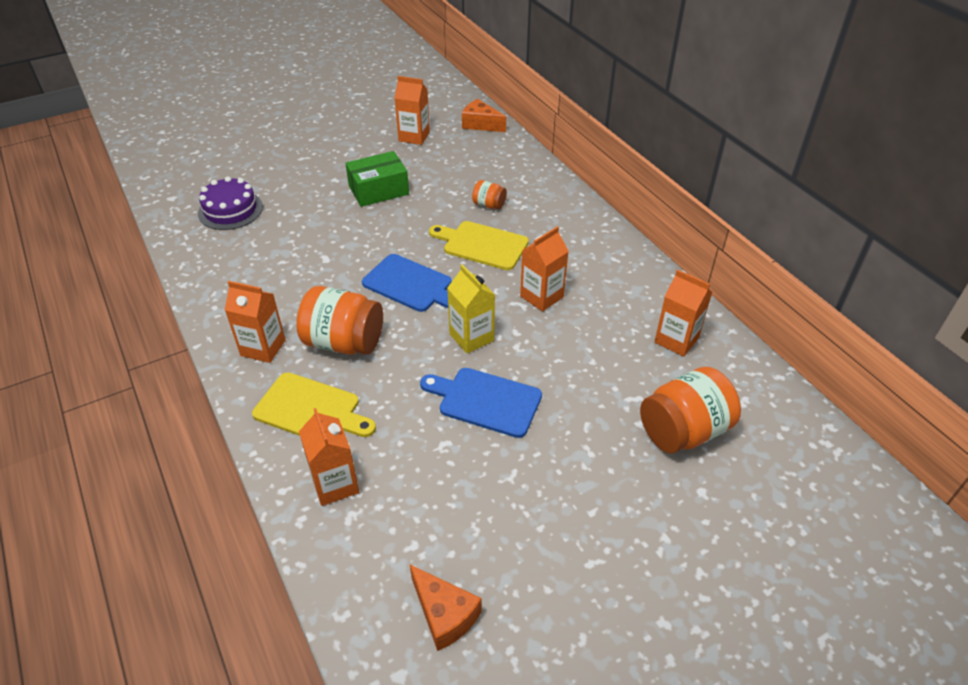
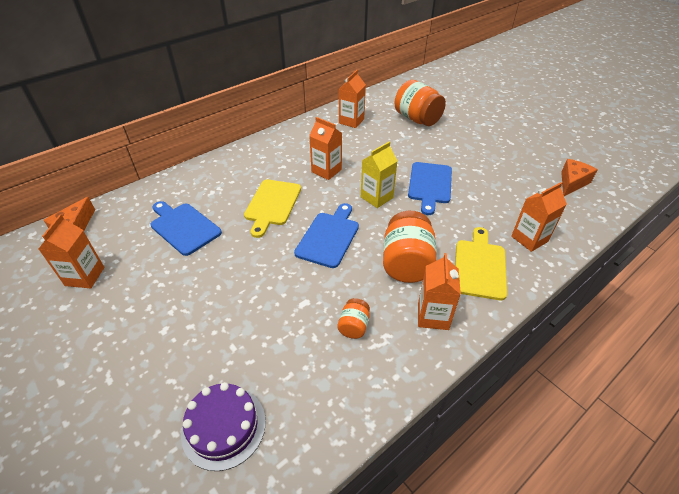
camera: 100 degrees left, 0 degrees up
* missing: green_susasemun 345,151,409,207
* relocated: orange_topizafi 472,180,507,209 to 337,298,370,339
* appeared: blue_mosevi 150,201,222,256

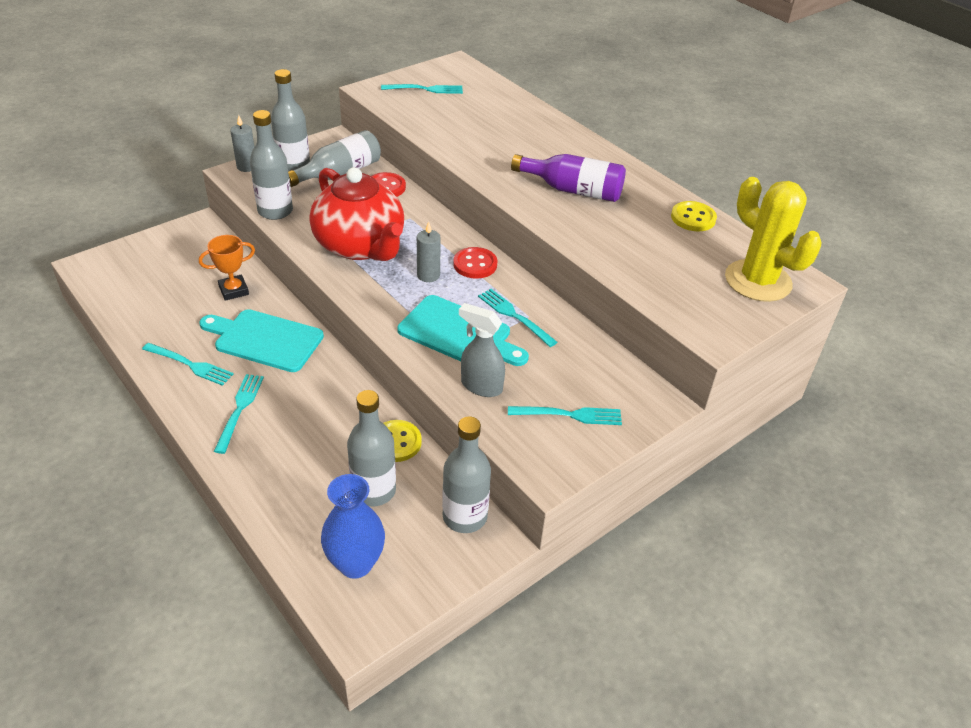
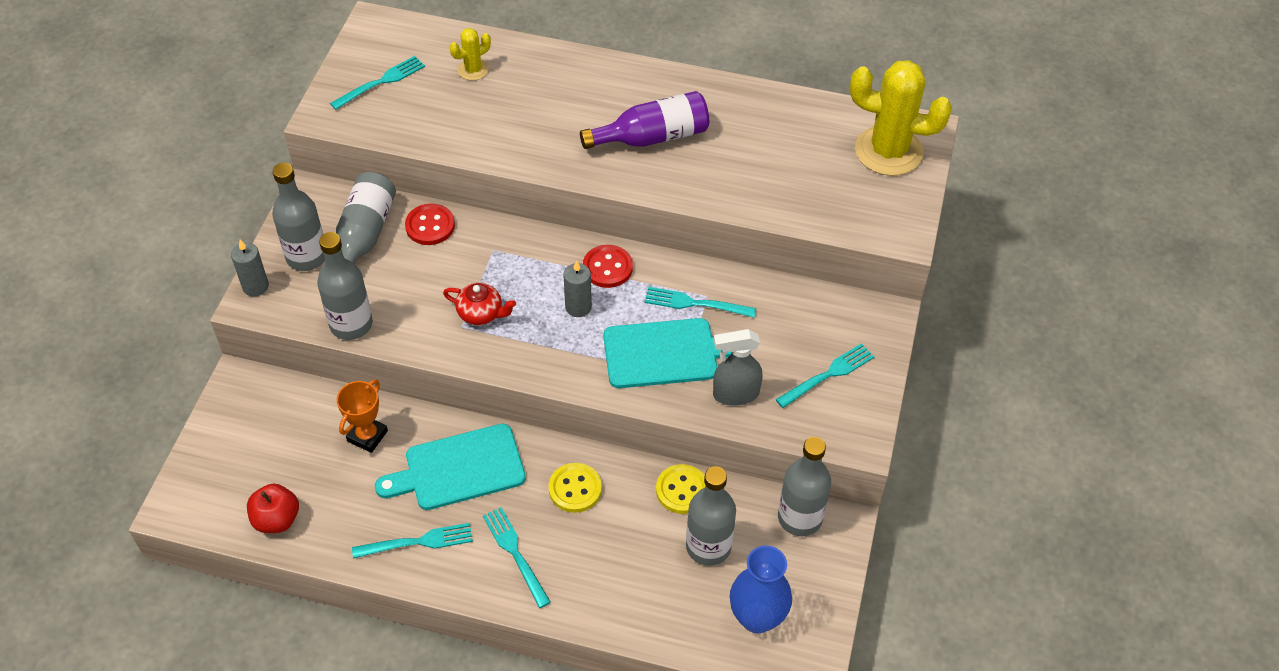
camera: 35 degrees left, 10 degrees up
* size: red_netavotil 310,167,404,261 = 443,283,516,325 x0.42
* relocated: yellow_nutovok 671,201,717,231 to 548,463,602,513
* appeared: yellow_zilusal 450,28,491,81
* appeared: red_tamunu 247,484,299,533

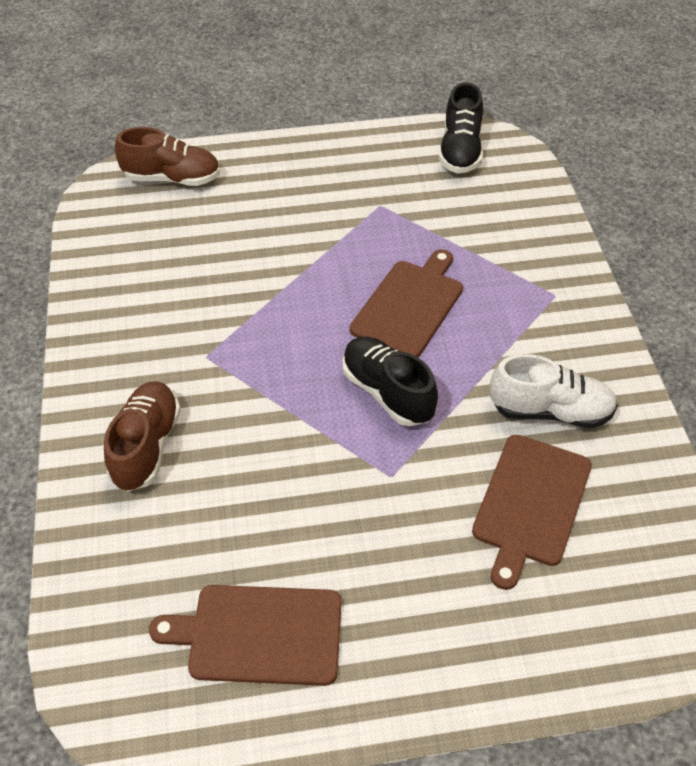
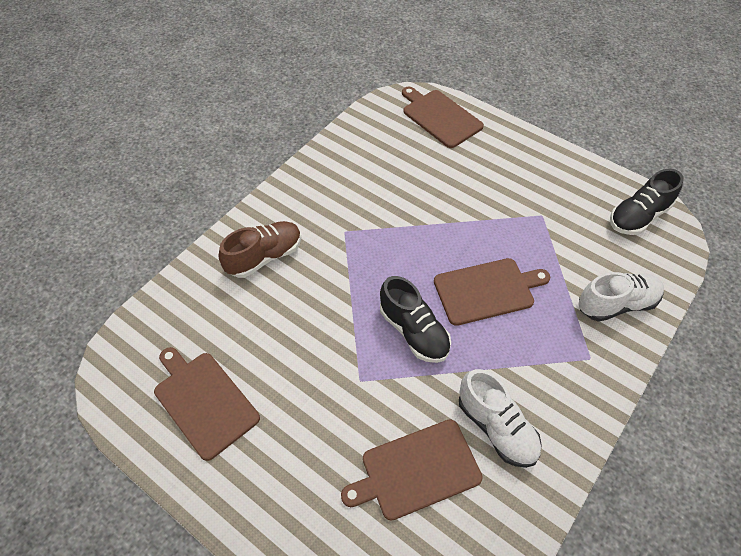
camera: 45 degrees right, 5 degrees up
* exchanged: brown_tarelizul 115,127,220,186 to brown_mosevi 402,87,484,148
* spun: black_tarelizul 342,337,438,426 = 380,276,451,363 135 degrees clockwise
* appeared: white_tarelizul 578,272,664,322

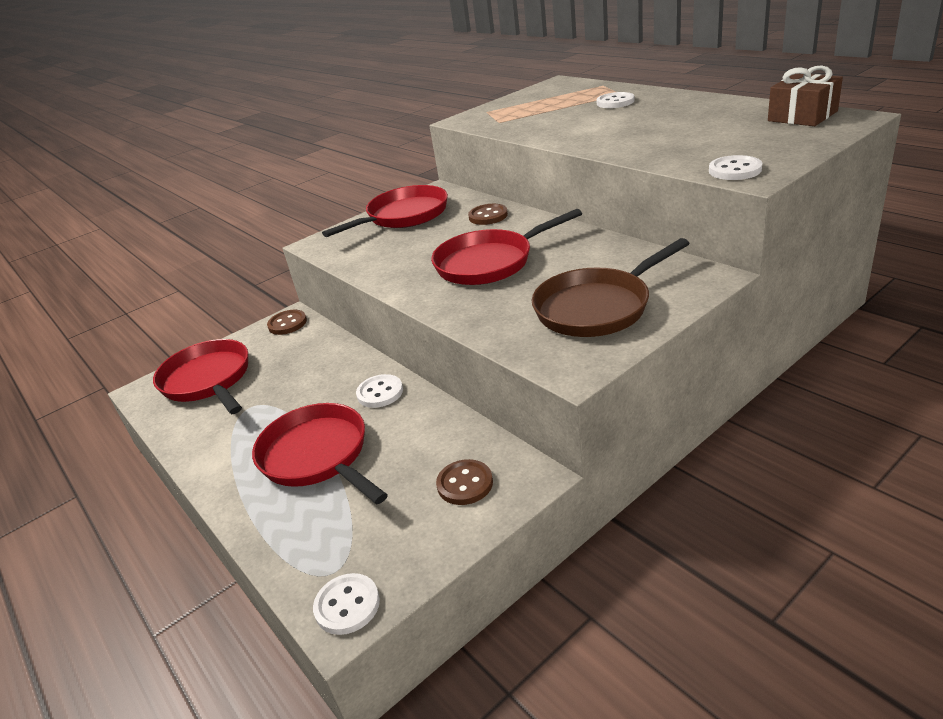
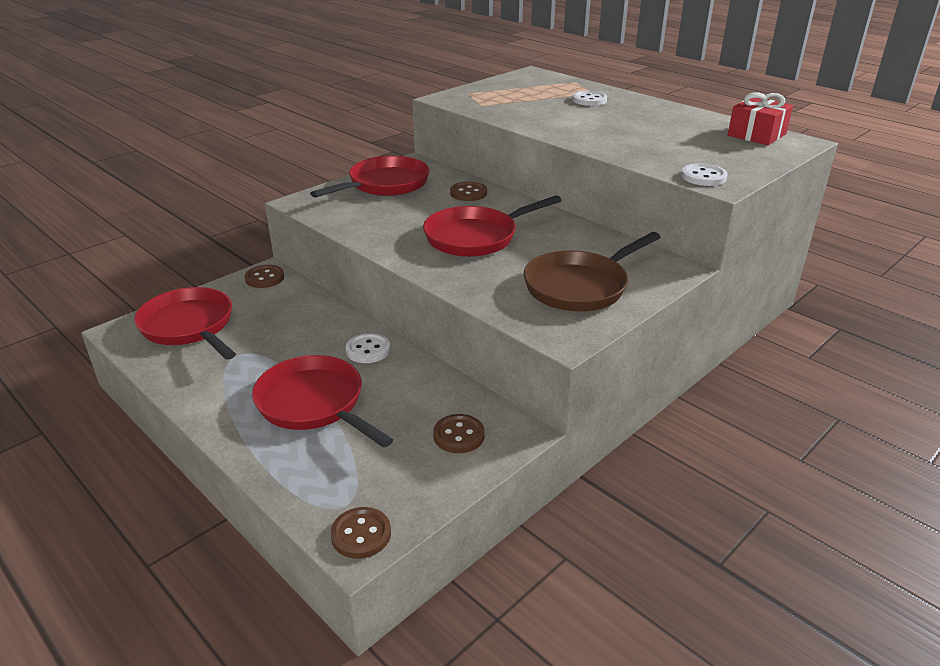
camera: 10 degrees left, 0 degrees up
* colour: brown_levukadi 768,66,843,126 to red_levukadi 728,92,793,145
* colour: white_nutovok 313,573,380,635 to brown_nutovok 330,507,391,559

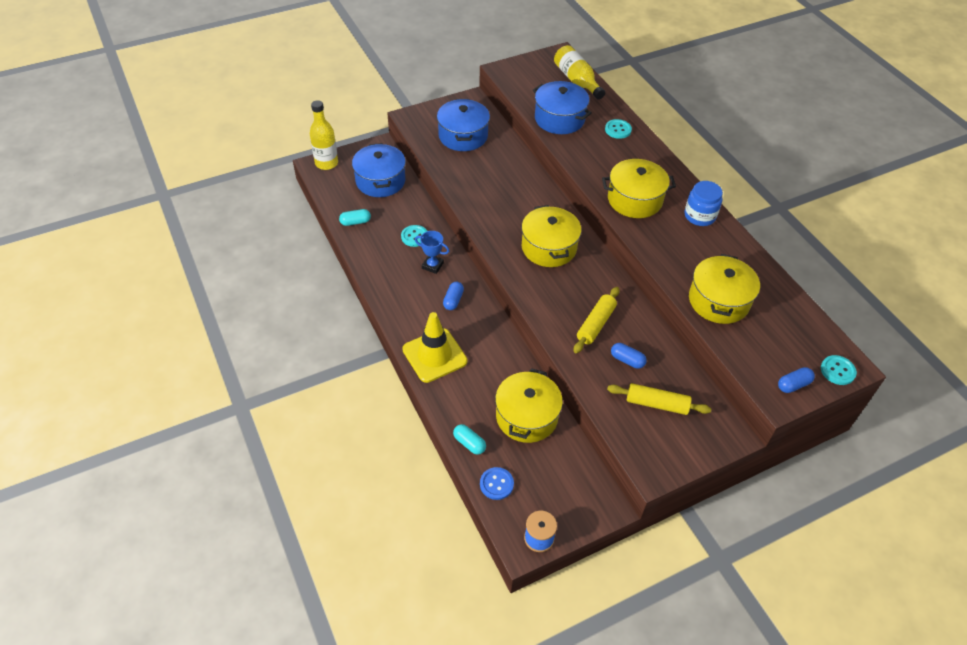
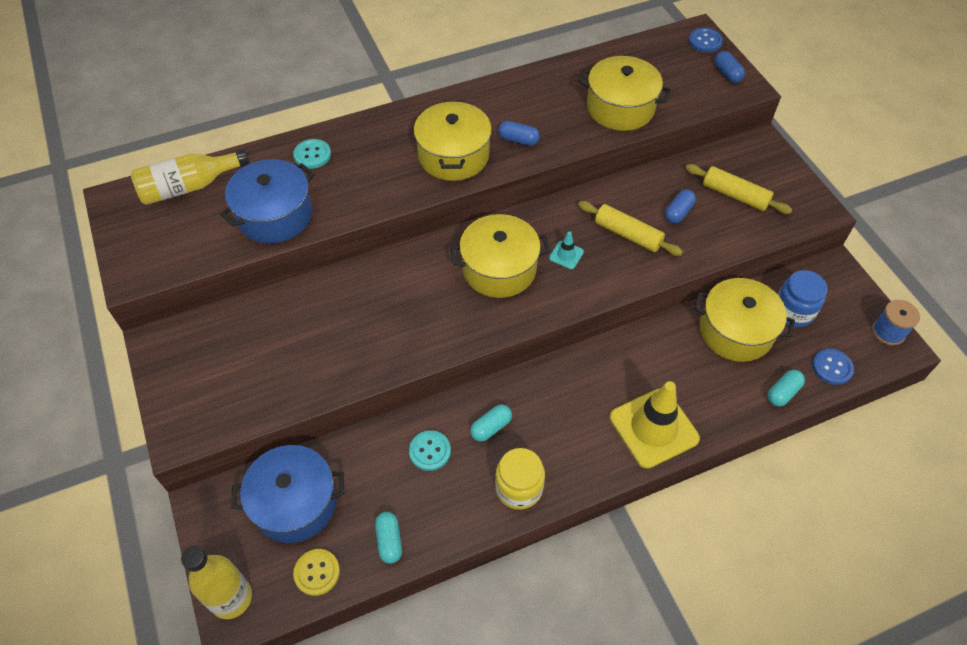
camera: 85 degrees left, 5 degrees up
* missing: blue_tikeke 437,99,490,151
* relocated: blue_topizafi 684,181,723,226 to 777,270,827,327
* exchanged: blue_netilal 415,231,449,274 to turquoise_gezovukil 470,404,512,442
* relocated: blue_gezovukil 443,282,464,310 to 498,121,540,146
* colour: turquoise_nutovok 821,355,857,385 to blue_nutovok 689,28,723,52
* spun: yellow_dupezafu 607,383,711,415 = 685,164,792,214 75 degrees counterclockwise
* appeared: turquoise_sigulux 549,231,584,269
* appeared: yellow_topizafi 495,448,545,510
* appeared: yellow_nutovok 293,549,340,596

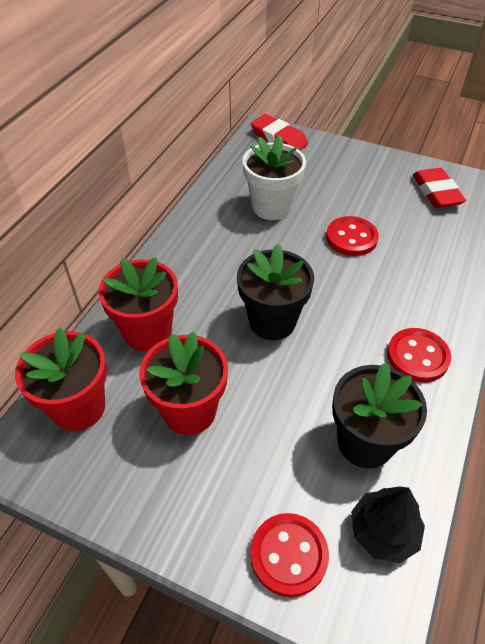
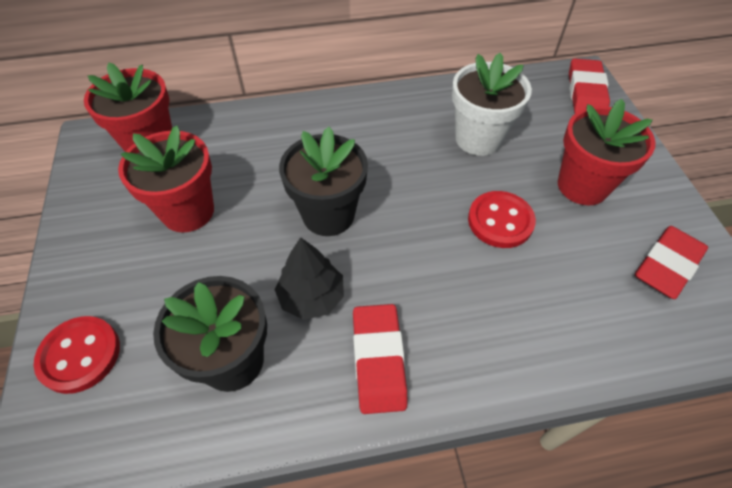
camera: 55 degrees right, 5 degrees up
* relocated: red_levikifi 99,257,178,351 to 558,98,656,206
* exchanged: red_nutovok 387,328,451,382 to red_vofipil 353,304,408,414
* relocated: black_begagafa 351,487,425,563 to 275,237,344,320

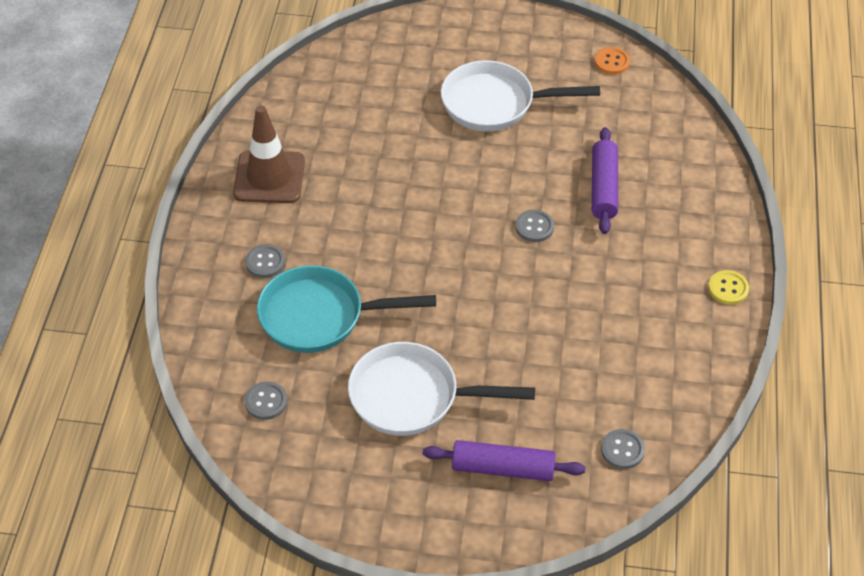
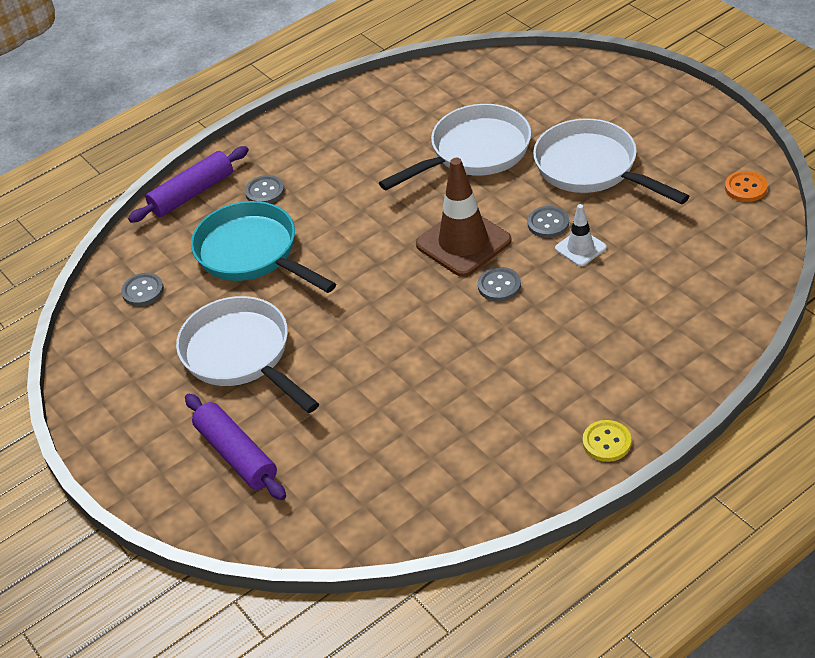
camera: 50 degrees right, 5 degrees down
* relocated: brown_sigulux 233,105,305,203 to 416,158,512,277
* relocated: purple_dupezafu 592,127,618,234 to 128,146,249,223
* relocated: grey_nutovok 601,429,645,469 to 527,206,569,238
* appeared: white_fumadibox 379,104,531,190
* appeared: white_sigulux 555,204,606,266

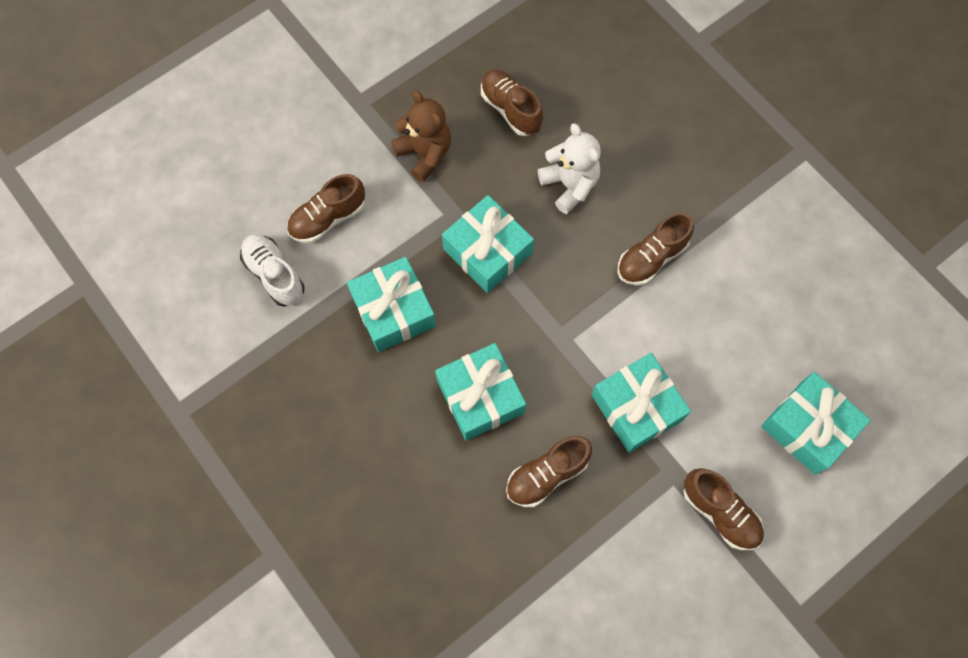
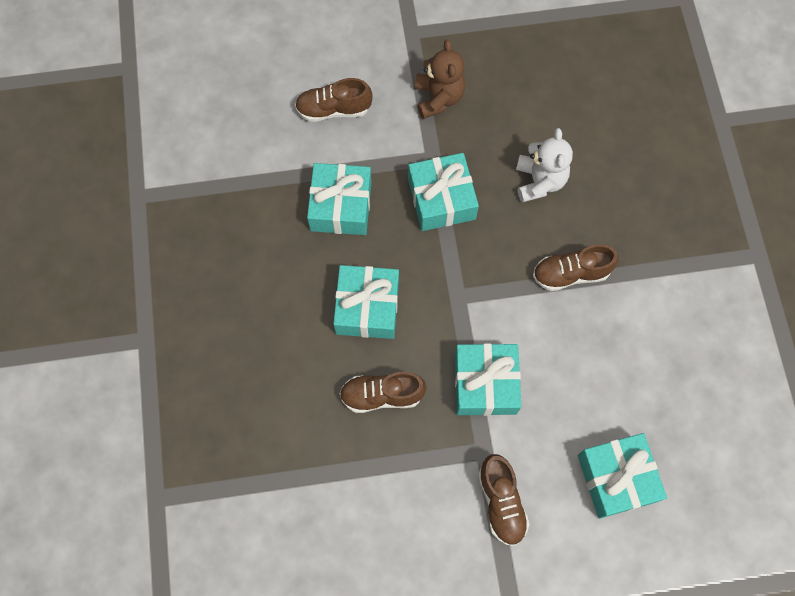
camera: 30 degrees right, 0 degrees up
* missing: brown_tarelizul 481,70,543,136
* missing: white_tarelizul 240,234,304,307

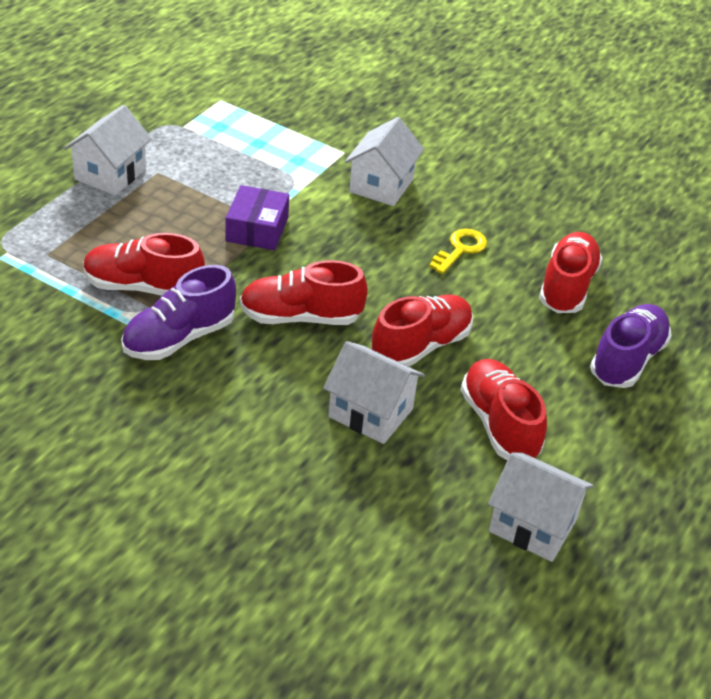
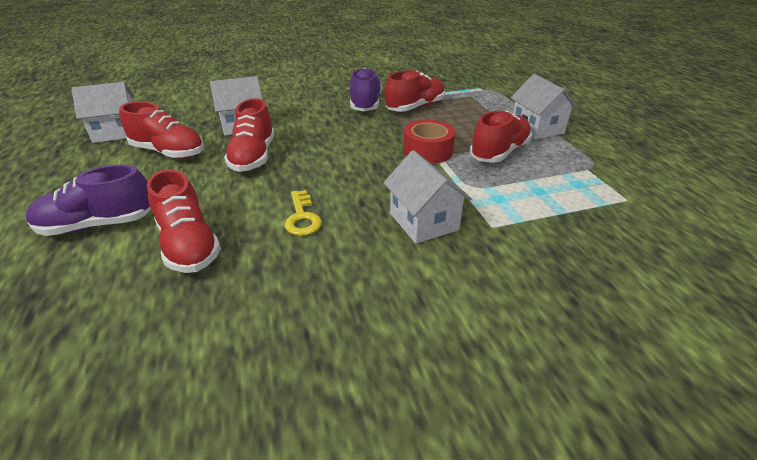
camera: 135 degrees right, 5 degrees down
* exchanged: purple_susasemun 225,185,289,250 to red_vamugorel 403,120,455,164
* relocated: red_tarelizul 240,260,368,325 to 470,111,532,163
* spun: purple_tarelizul 590,304,672,388 = 26,165,151,236 90 degrees clockwise

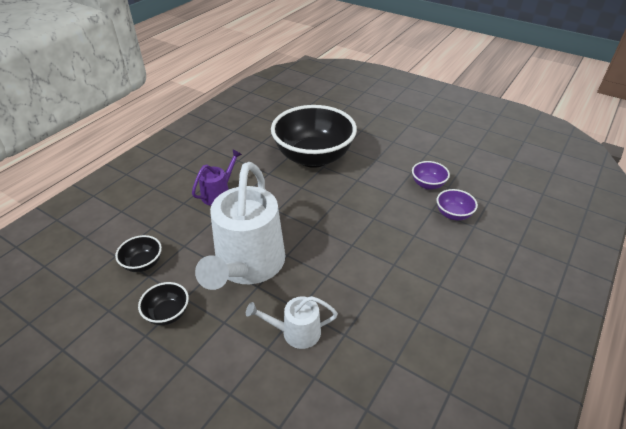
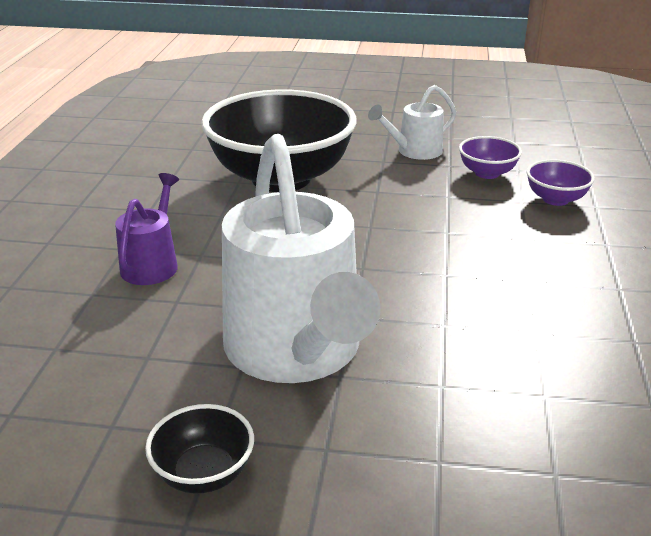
camera: 25 degrees left, 10 degrees down
* missing: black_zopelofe 115,235,162,272
* relocated: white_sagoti 246,296,338,349 to 368,85,456,160

